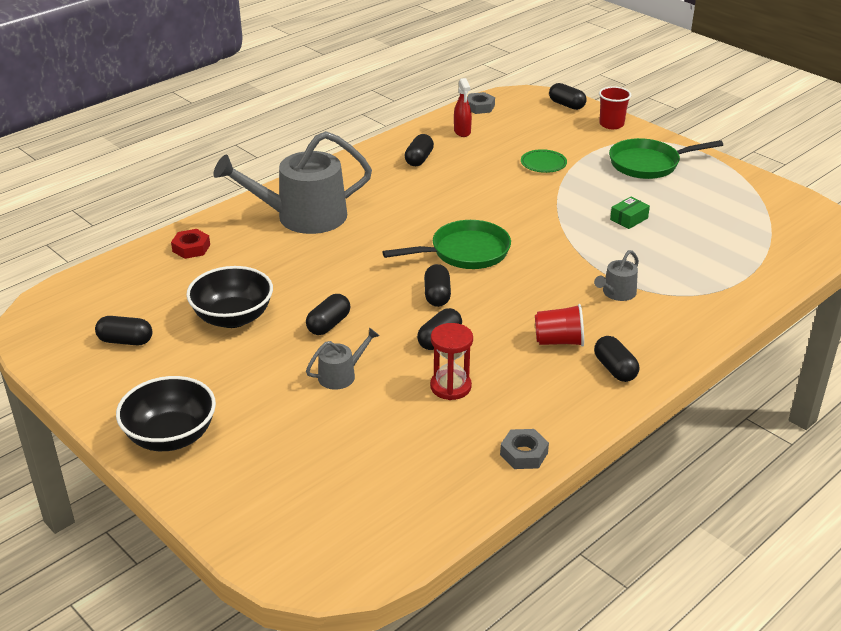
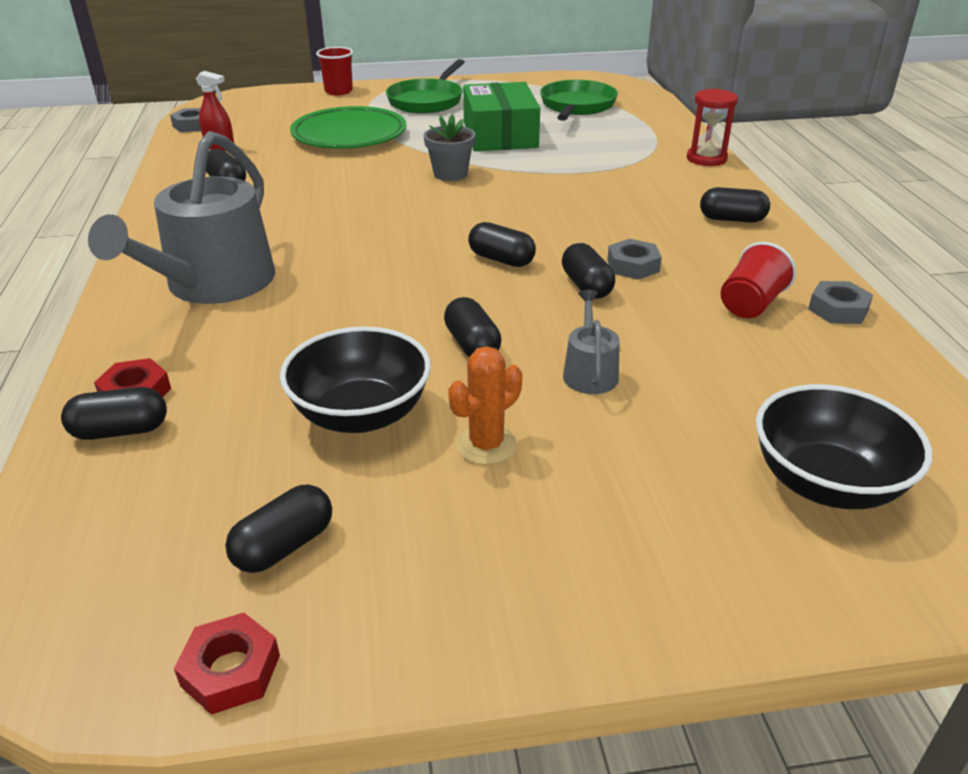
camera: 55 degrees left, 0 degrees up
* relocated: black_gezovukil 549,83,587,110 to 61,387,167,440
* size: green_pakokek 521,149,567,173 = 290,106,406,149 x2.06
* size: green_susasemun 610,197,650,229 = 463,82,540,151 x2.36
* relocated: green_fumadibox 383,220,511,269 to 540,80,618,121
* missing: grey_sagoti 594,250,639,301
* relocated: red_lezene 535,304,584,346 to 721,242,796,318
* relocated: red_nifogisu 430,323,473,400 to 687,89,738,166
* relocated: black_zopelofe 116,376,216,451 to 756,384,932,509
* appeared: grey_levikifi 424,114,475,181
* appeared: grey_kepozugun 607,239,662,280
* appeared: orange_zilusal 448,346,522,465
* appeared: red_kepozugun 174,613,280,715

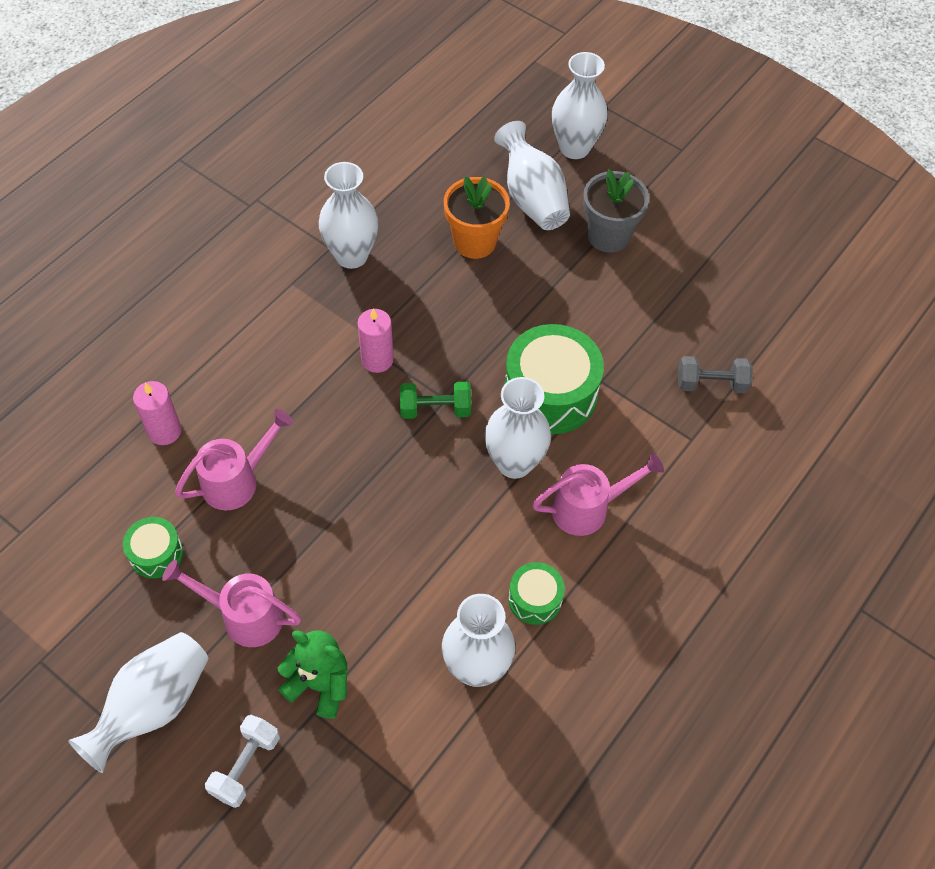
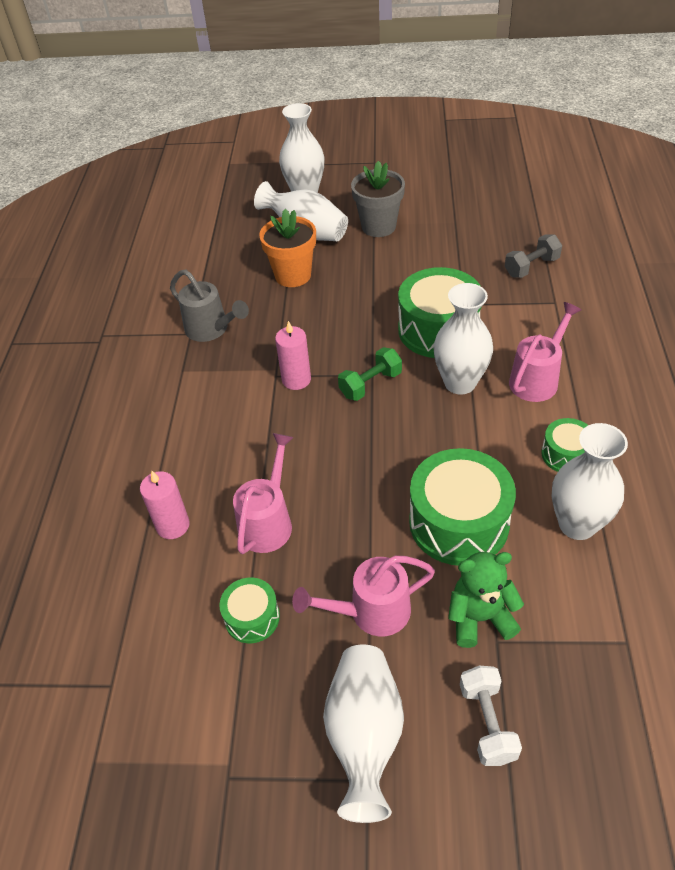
camera: 30 degrees left, 10 degrees down
* exchanged: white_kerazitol 319,162,378,269 to grey_sagoti 170,269,249,342
* appeared: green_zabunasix 409,448,516,565

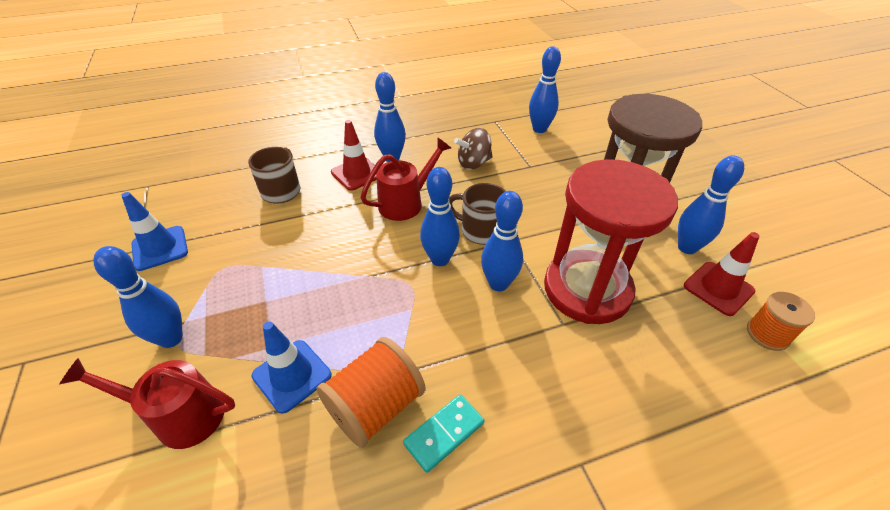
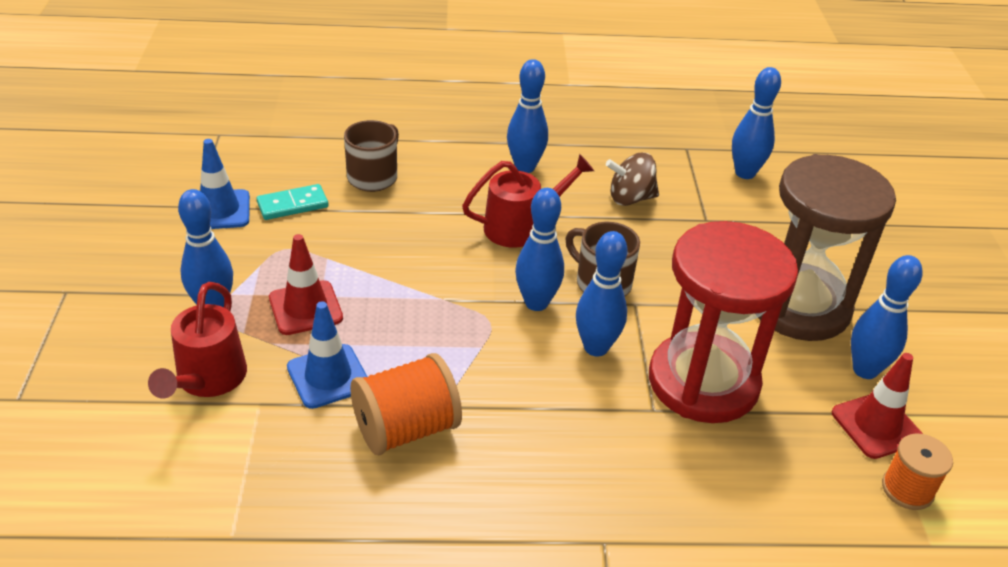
camera: 15 degrees right, 5 degrees down
* relocated: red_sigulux 331,120,377,191 to 269,234,343,335
* spun: red_sagoti 60,358,235,449 = 148,282,247,399 105 degrees counterclockwise
* relocated: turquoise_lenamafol 403,394,484,473 to 257,184,329,220

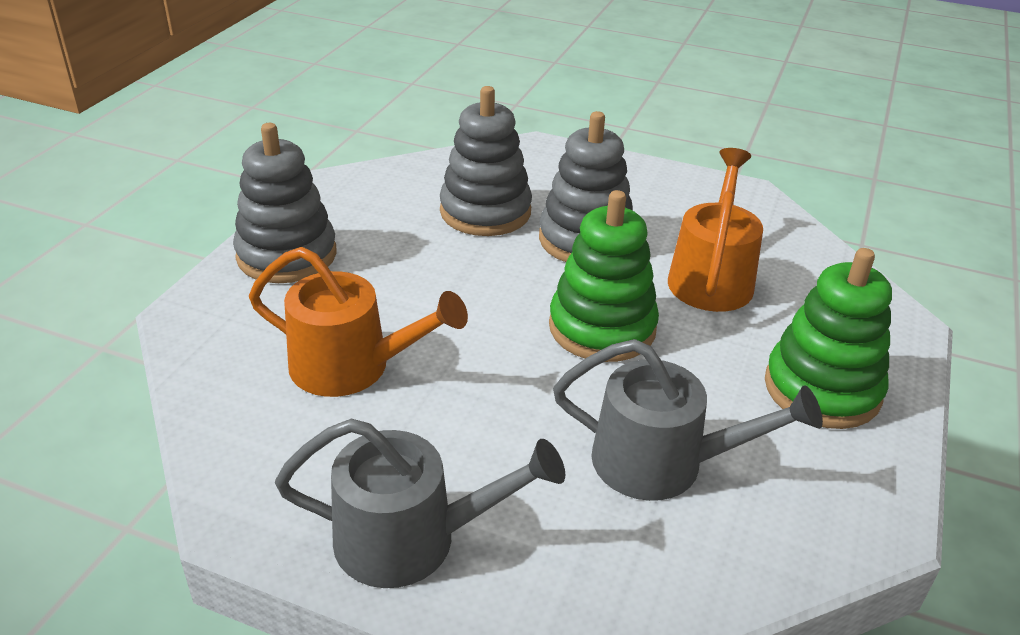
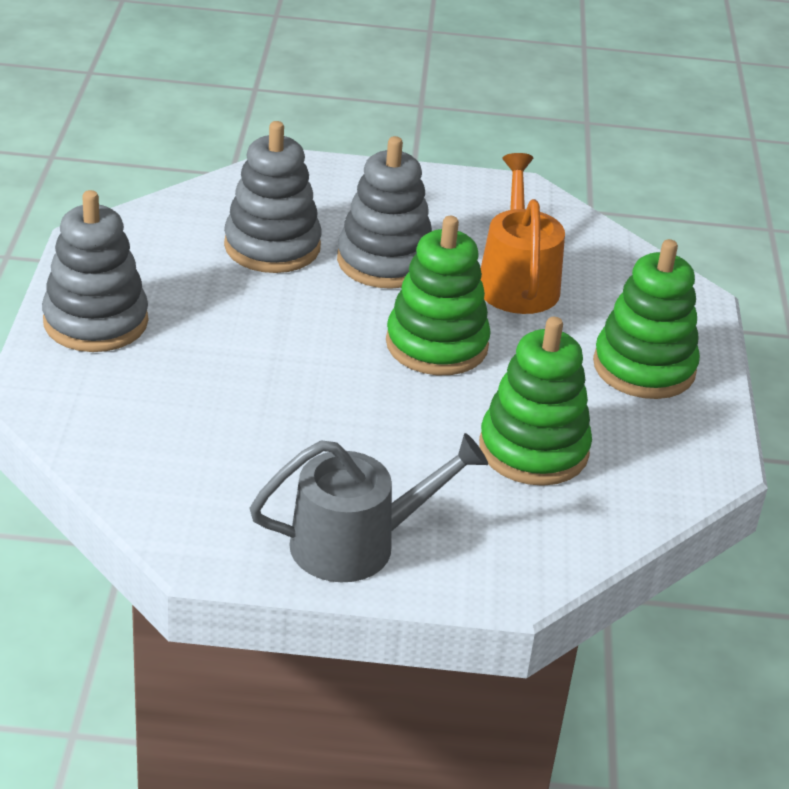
camera: 20 degrees left, 0 degrees up
* missing: orange_sagoti 249,247,468,397
* exchanged: grey_sagoti 553,339,823,501 to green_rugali 479,317,592,486

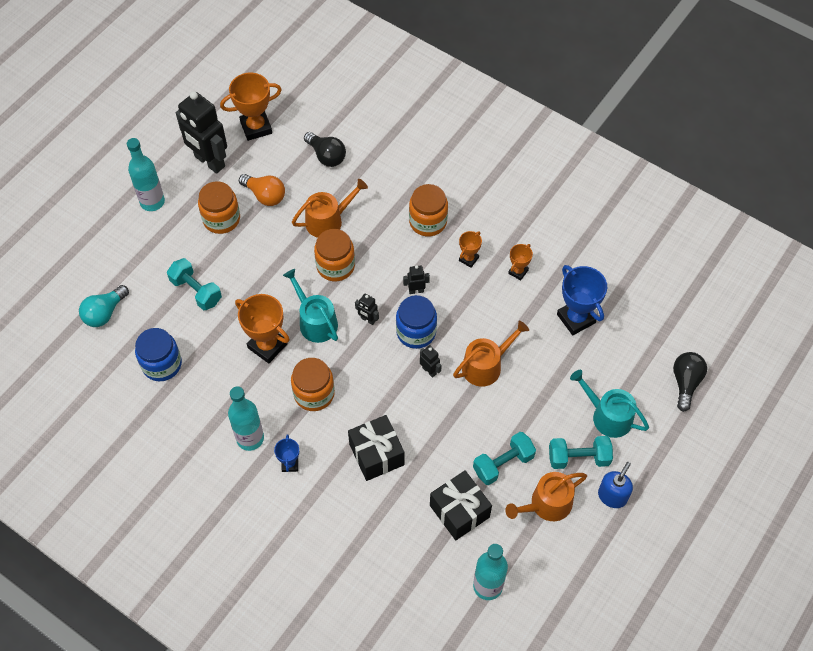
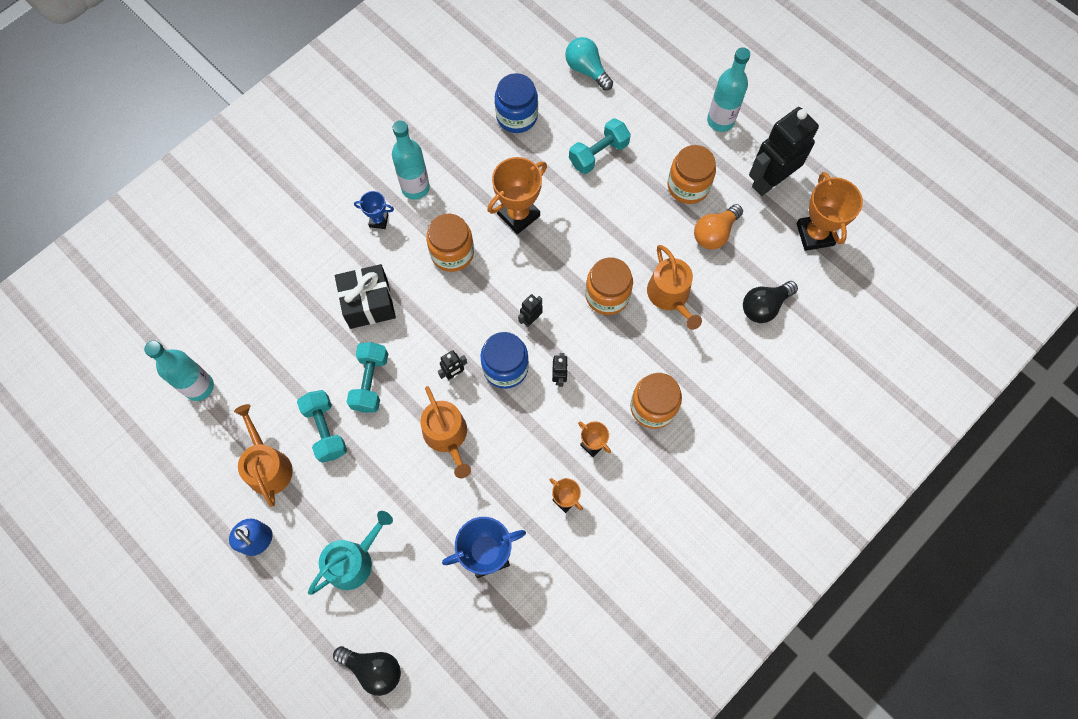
camera: 100 degrees right, 10 degrees up
* missing: turquoise_sagoti 283,269,338,343
* relocated: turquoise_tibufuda 549,436,613,469 to 347,342,388,413
* missing: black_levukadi 430,470,492,540

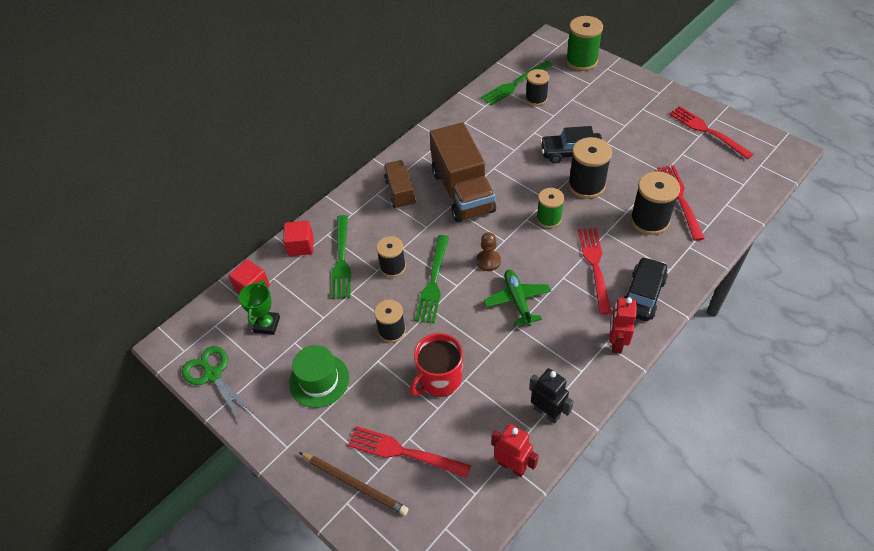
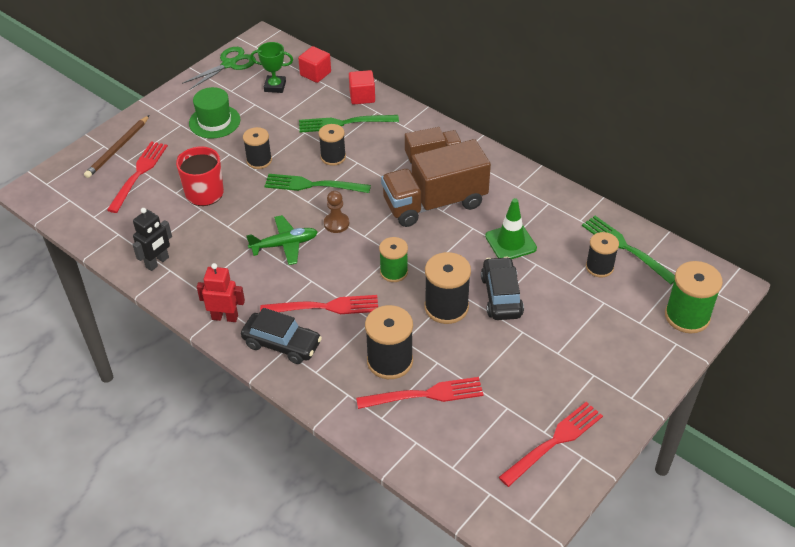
camera: 85 degrees right, 5 degrees down
* missing: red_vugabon 491,424,538,477
* appeared: green_sigulux 485,198,537,259

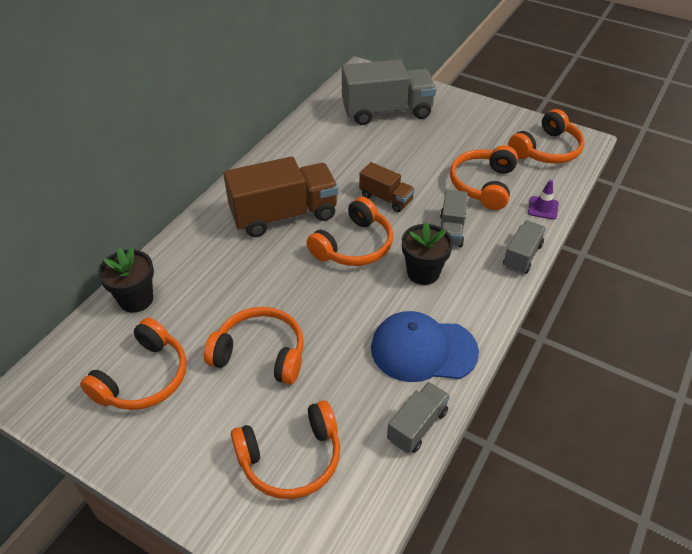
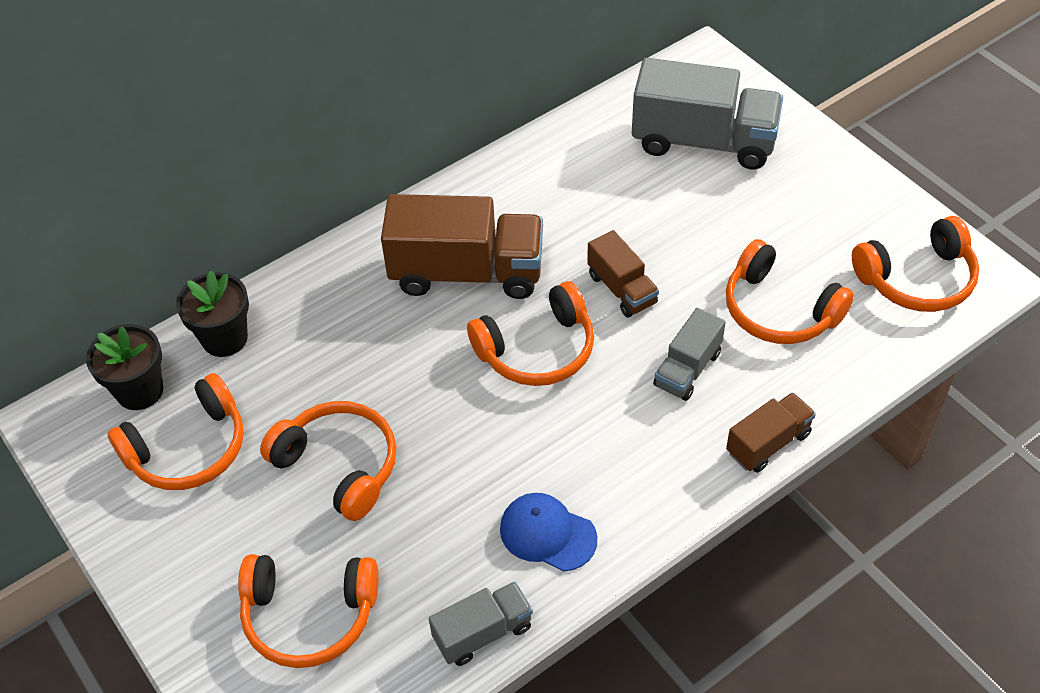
camera: 25 degrees right, 5 degrees up
* spun: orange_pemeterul 450,145,518,210 = 726,239,854,344 90 degrees counterclockwise
* missing: purple_sigulux 528,180,559,220
* colour: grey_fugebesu 503,221,546,274 to brown_fugebesu 726,392,816,473
* relocated: black_levikifi 402,222,453,285 to 86,324,163,410
* size: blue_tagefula 371,311,479,382 = 500,493,598,572 x0.66

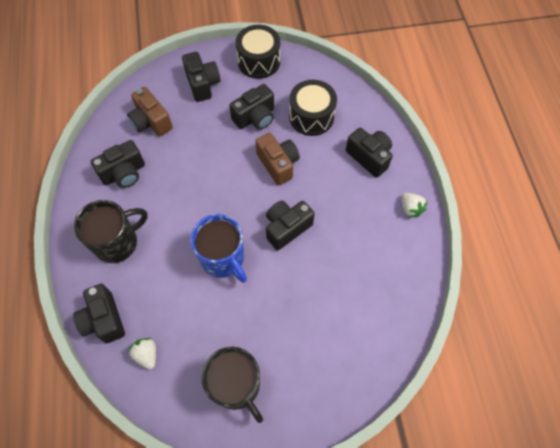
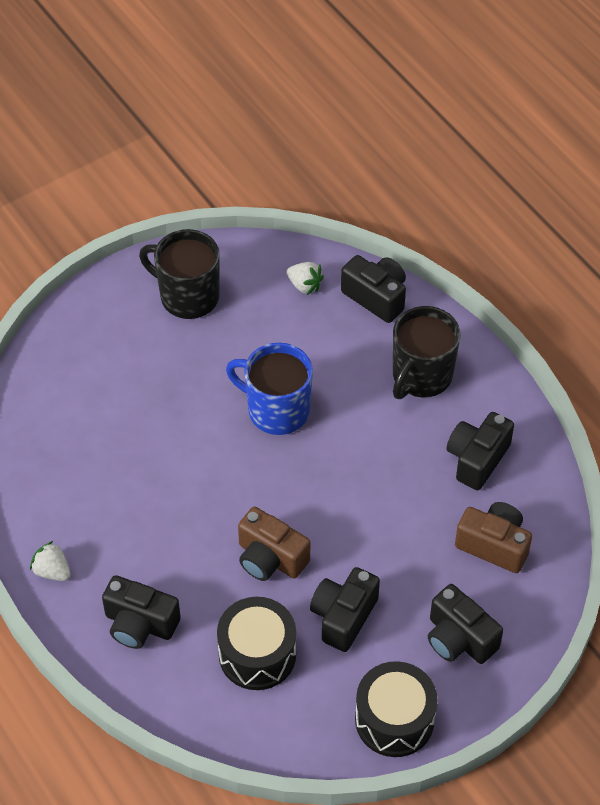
camera: 155 degrees right, 10 degrees down
* missing: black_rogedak 266,201,315,250

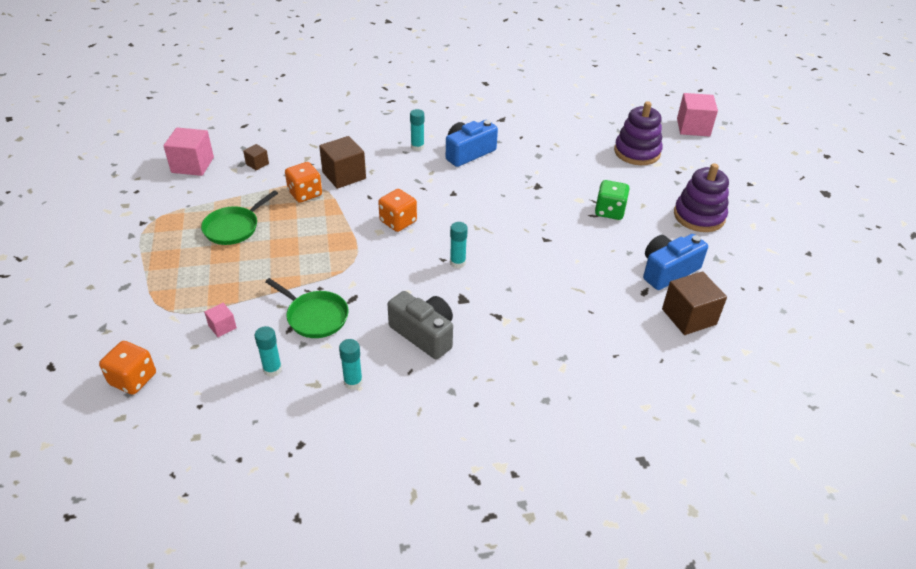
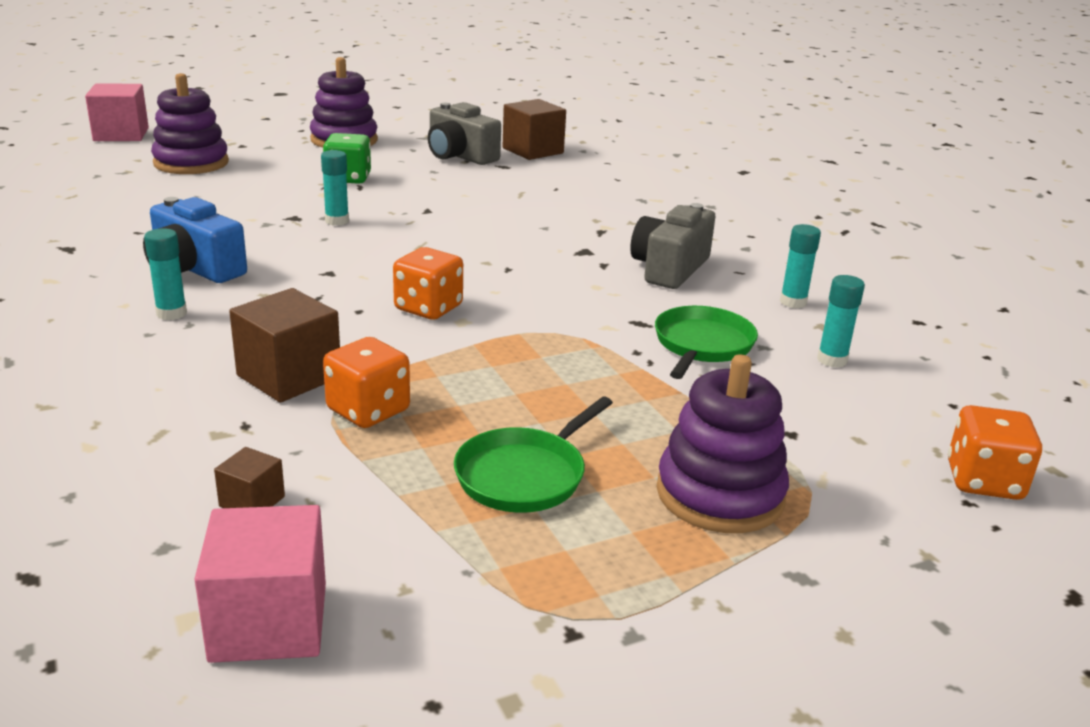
camera: 105 degrees left, 15 degrees down
* spun: green_fumadibox 201,190,278,245 = 454,397,613,513 105 degrees clockwise
* relocated: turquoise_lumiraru 450,222,468,269 to 321,150,349,226
* colour: blue_rogedak 643,234,708,290 to grey_rogedak 428,102,501,165
* missing: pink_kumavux 204,303,237,337
* appeared: purple_rugali 656,354,789,533

